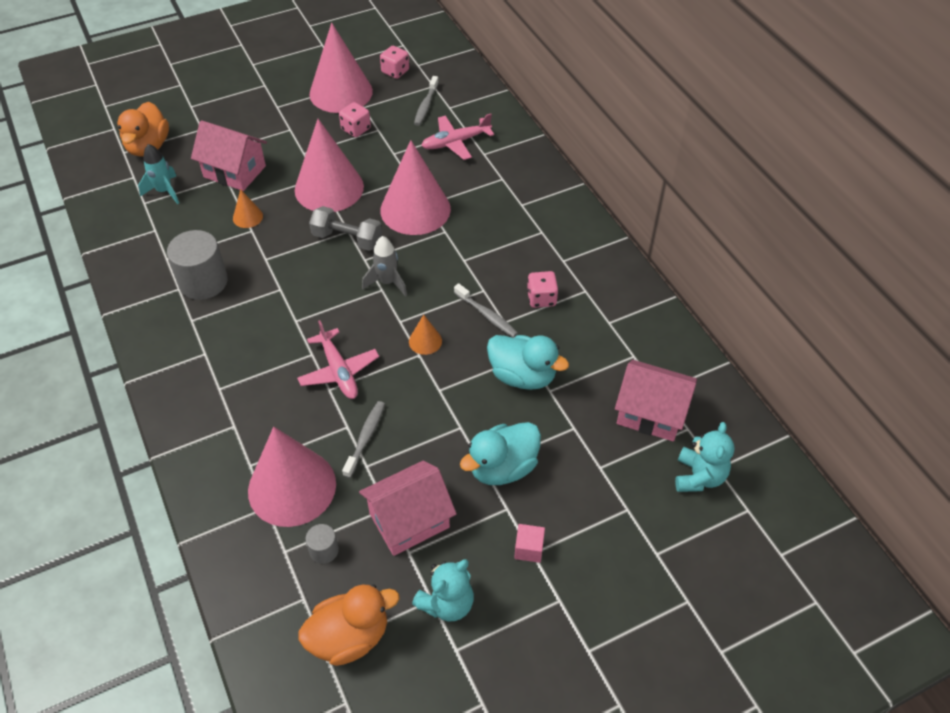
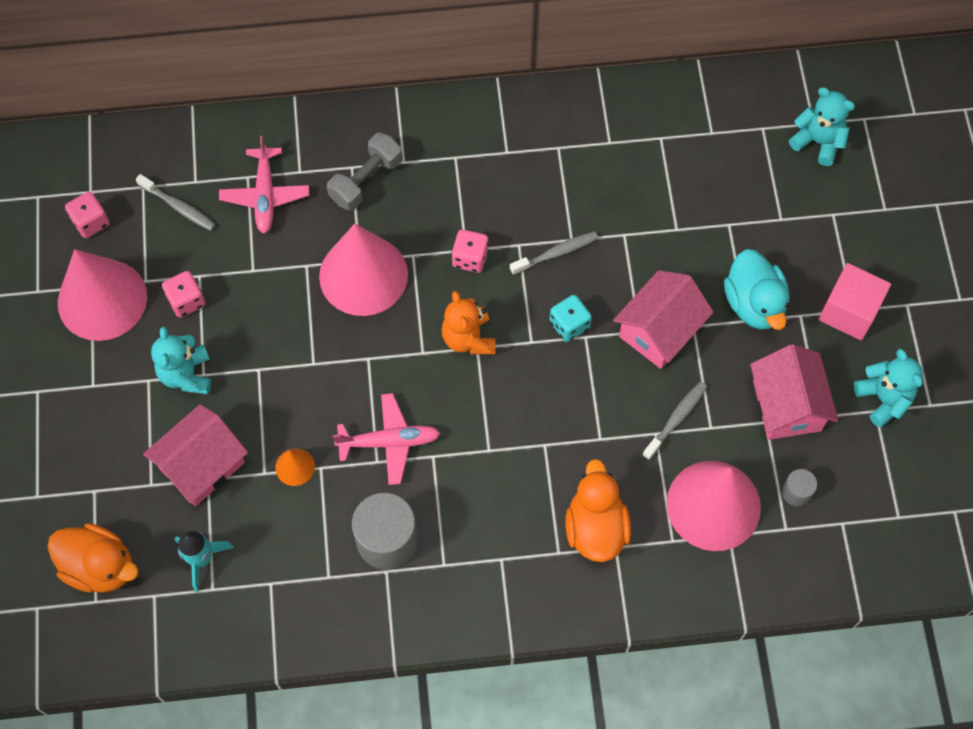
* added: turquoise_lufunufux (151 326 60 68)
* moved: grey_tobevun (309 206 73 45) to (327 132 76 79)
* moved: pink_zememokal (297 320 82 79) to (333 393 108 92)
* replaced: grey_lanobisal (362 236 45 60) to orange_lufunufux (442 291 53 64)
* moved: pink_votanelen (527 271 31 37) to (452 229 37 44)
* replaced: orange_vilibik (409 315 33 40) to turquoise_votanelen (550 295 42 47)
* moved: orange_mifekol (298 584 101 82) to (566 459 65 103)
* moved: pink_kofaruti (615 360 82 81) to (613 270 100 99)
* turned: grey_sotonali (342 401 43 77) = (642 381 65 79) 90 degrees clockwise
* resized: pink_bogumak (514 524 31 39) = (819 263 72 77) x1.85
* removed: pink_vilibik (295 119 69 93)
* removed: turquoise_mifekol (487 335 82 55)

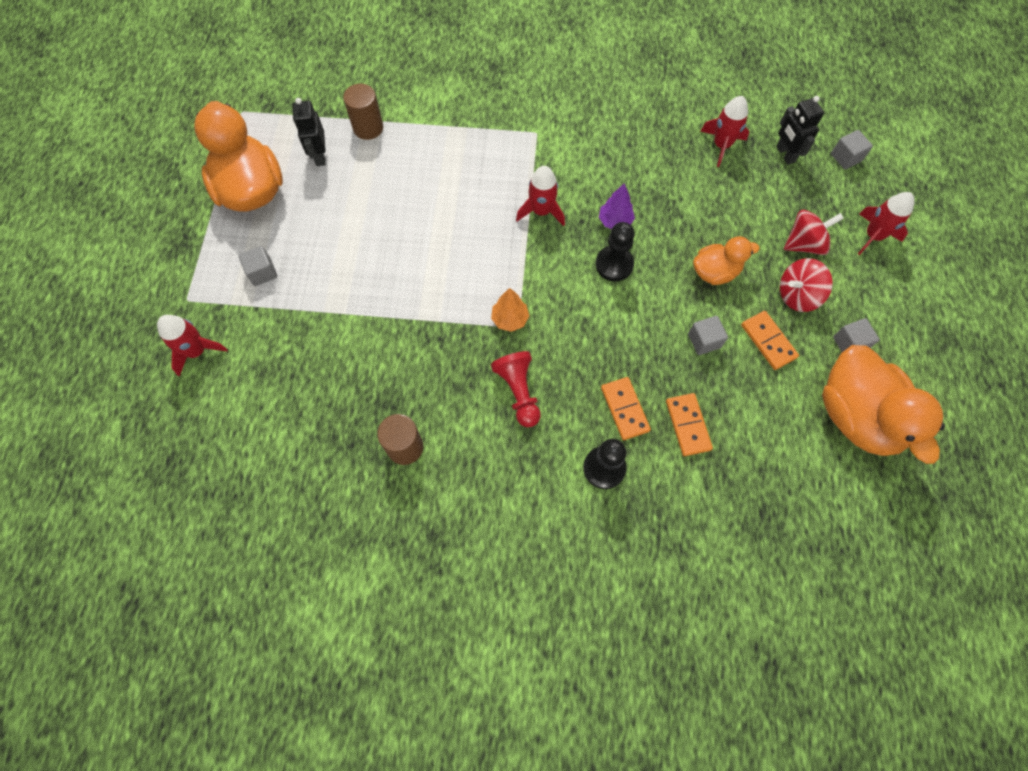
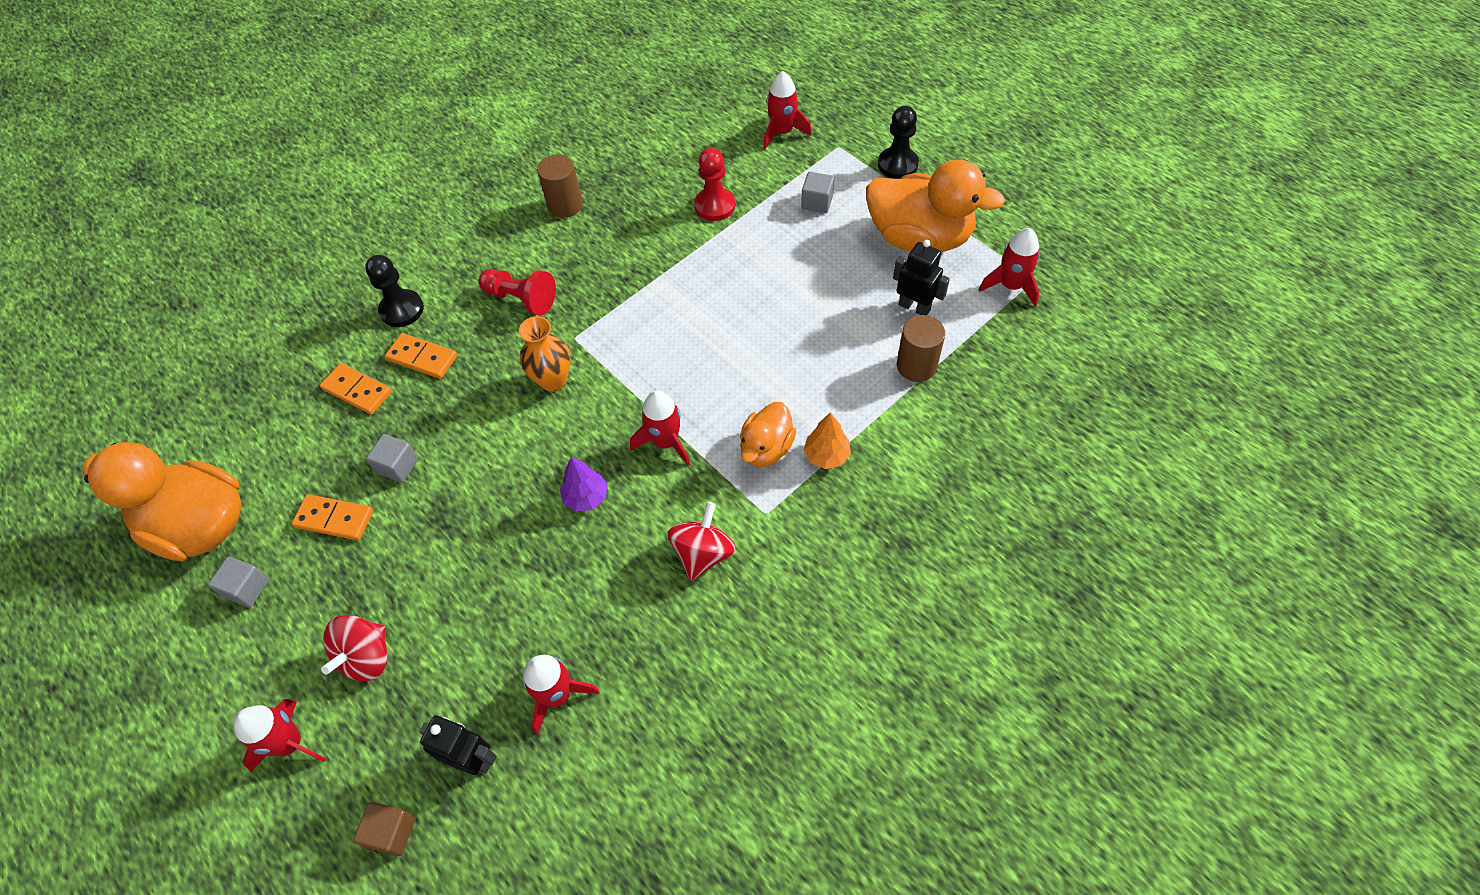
* recoloured: grey_bogumak (831 130 42 40) to brown_bogumak (353 802 63 54)
* added: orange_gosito (519 316 52 76)
* moved: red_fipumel (780 258 53 54) to (668 502 68 79)
* added: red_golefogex (694 148 41 73)
* moved: orange_mifekol (693 236 67 49) to (740 402 56 65)
* moved: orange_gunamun (491 288 38 44) to (803 412 48 57)
* moved: black_golefogex (596 222 39 59) to (878 106 41 73)
* added: red_lanobisal (979 228 61 79)

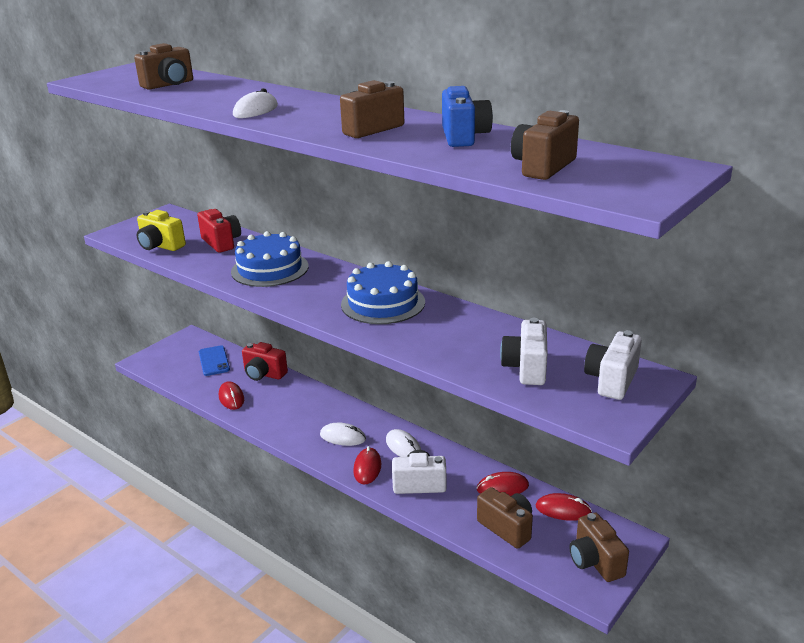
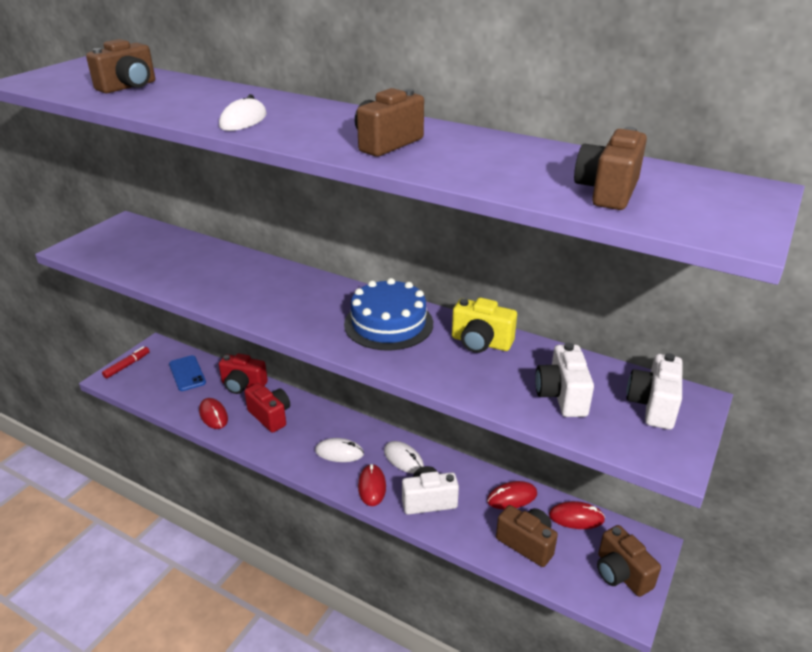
* added: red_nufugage (102 347 48 32)
* moved: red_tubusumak (197 209 44 44) to (244 383 46 50)
* moved: yellow_tubusumak (137 210 49 41) to (452 298 65 55)
* removed: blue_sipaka (231 231 78 56)
* removed: blue_tubusumak (442 86 51 61)

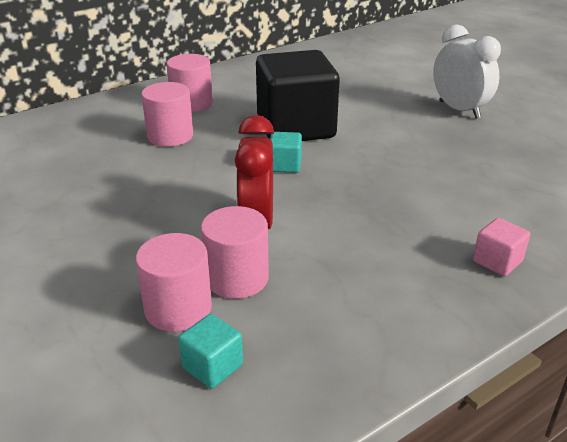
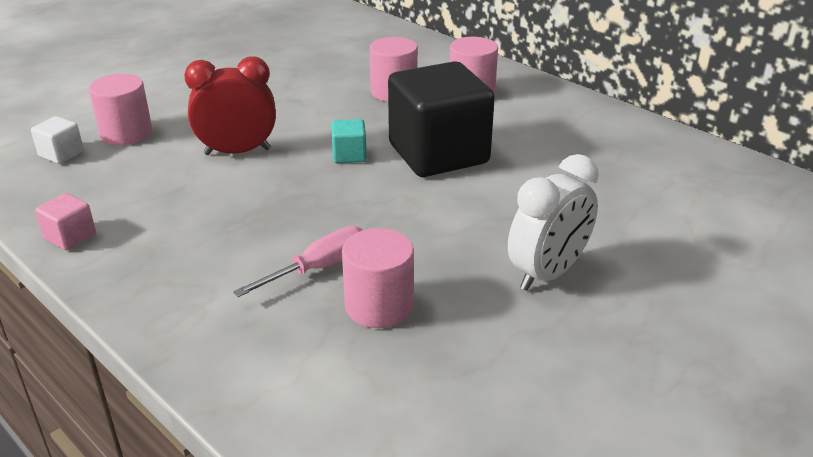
* recoloured: turquoise_bogumak (178 314 65 75) to white_bogumak (31 116 53 48)
* moved: pink_bogumak (473 218 57 58) to (35 193 61 57)
* added: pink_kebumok (233 226 130 71)
* moved: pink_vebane (201 206 68 93) to (342 228 72 100)

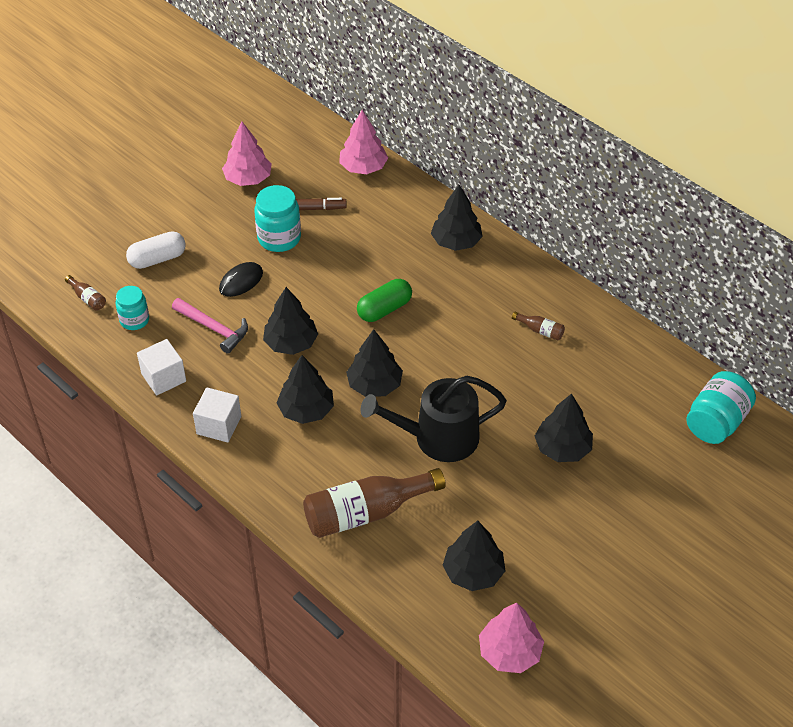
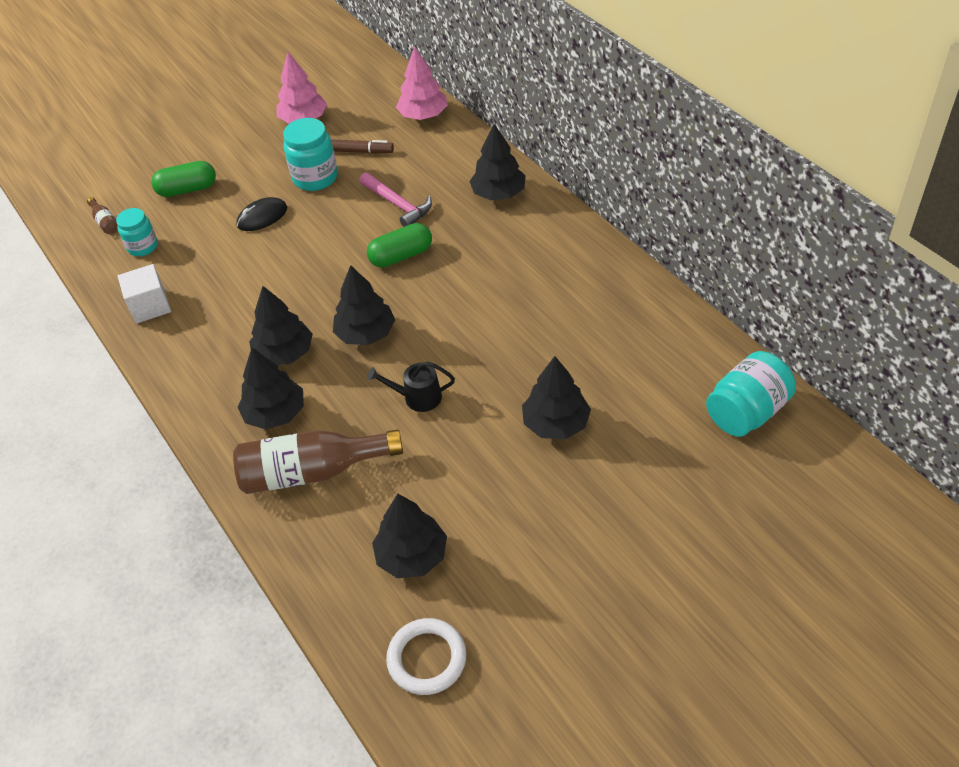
* recoloured: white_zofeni (126 231 60 38) to green_zofeni (151 161 65 36)
* moved: black_gunamun (263 287 55 68) to (238 347 66 83)
* moved: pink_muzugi (172 298 76 56) to (359 172 73 55)
* resized: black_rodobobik (361 376 146 86) = (367 361 88 51) x0.51
* replaced: pink_gunamun (479 602 65 71) to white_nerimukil (386 618 81 77)
* removed: white_bogumak (193 387 48 56)
* removed: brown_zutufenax (512 311 53 29)

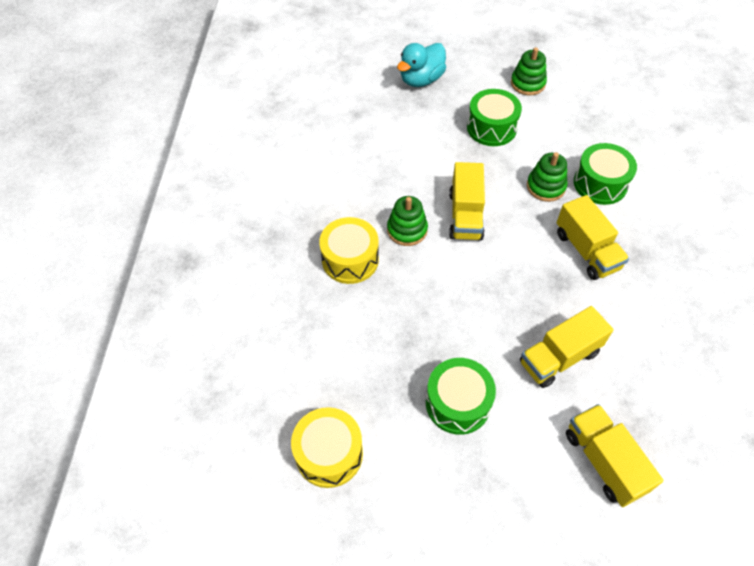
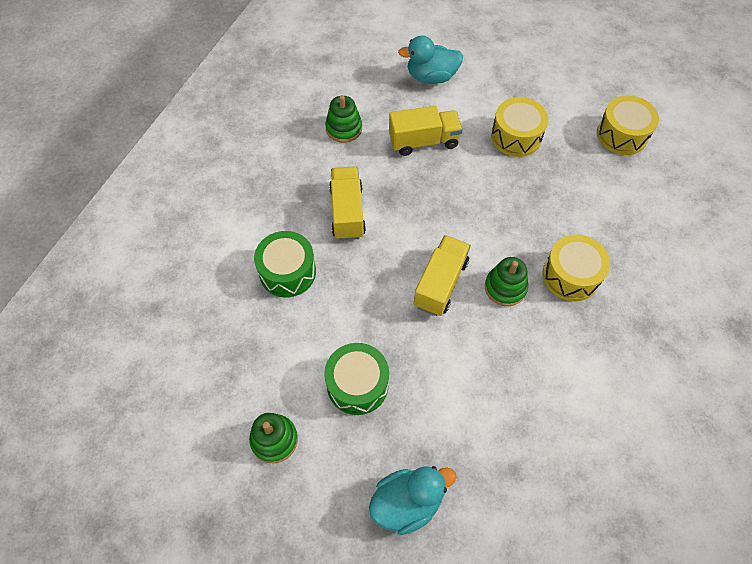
* moved: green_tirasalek (527 152 40 50) to (325 95 37 48)
* replaced: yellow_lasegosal (566 404 97 103) to turquoise_mifekol (398 35 65 49)
* recoloured: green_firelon (426 358 70 77) to yellow_firelon (491 97 58 60)

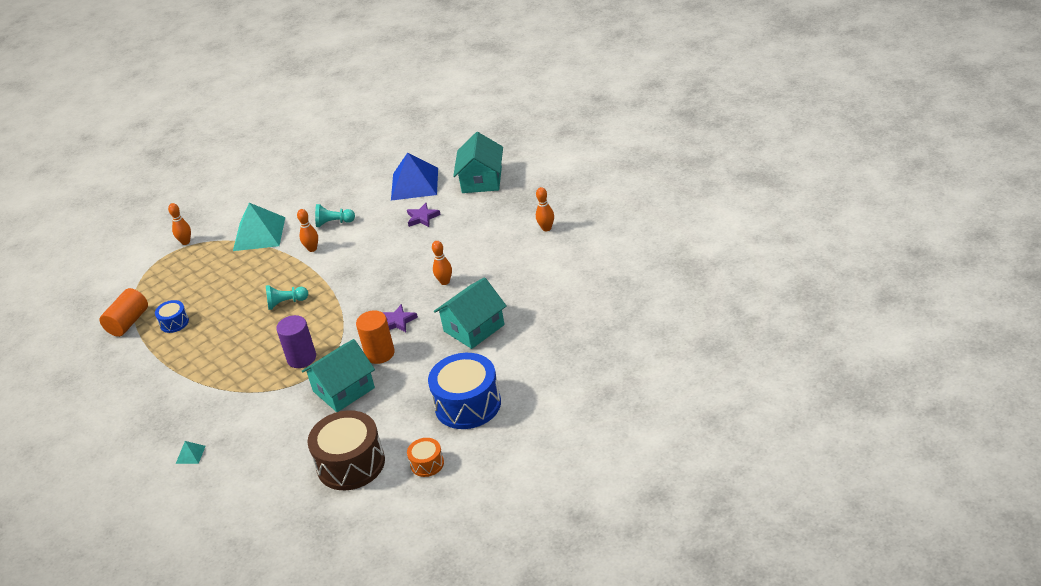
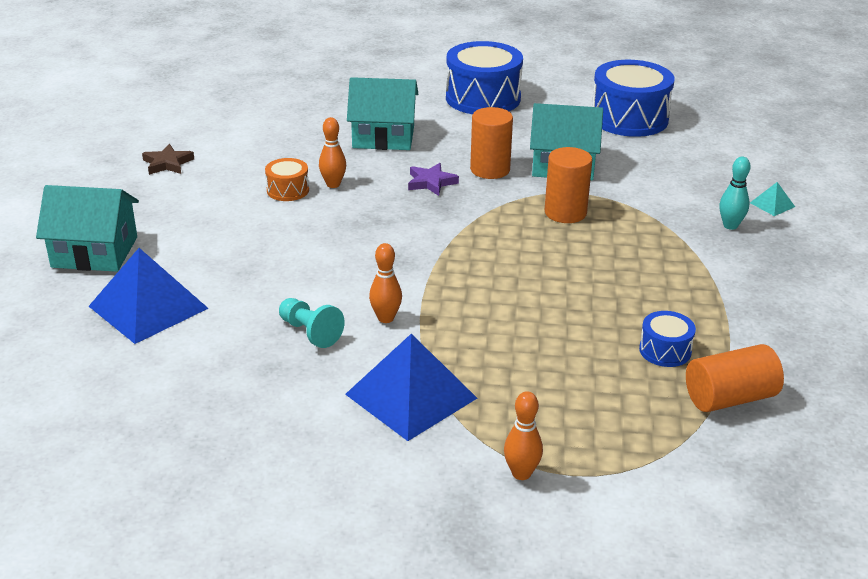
* turned: turquoise_kofaruti (453 132 50 61) = (36 185 103 87) 45 degrees clockwise
* replaced: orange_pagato (536 187 18 44) to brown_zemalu (142 144 52 31)
* moved: orange_firelon (407 438 37 39) to (265 158 44 43)
* recoloured: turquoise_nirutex (233 203 52 48) to blue_nirutex (345 334 132 107)
* recoloured: purple_vebane (276 315 40 53) to orange_vebane (545 147 47 76)
* recoloured: brown_firelon (308 410 77 80) to blue_firelon (592 60 83 77)
* added: turquoise_pagato (719 157 32 73)
* removed: turquoise_golefogex (266 285 42 25)
* removed: purple_zemalu (407 203 34 24)

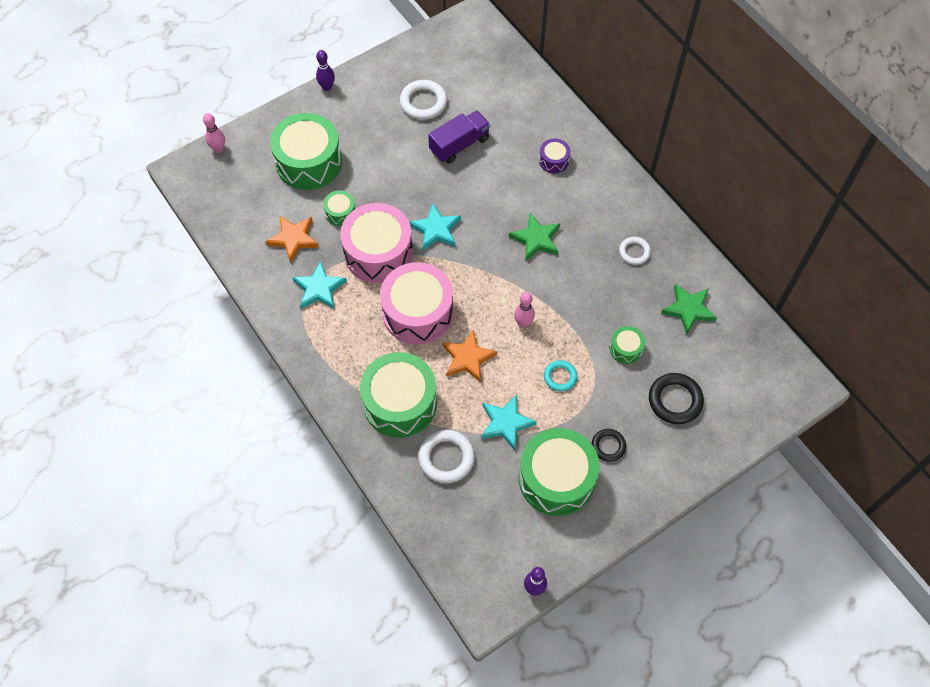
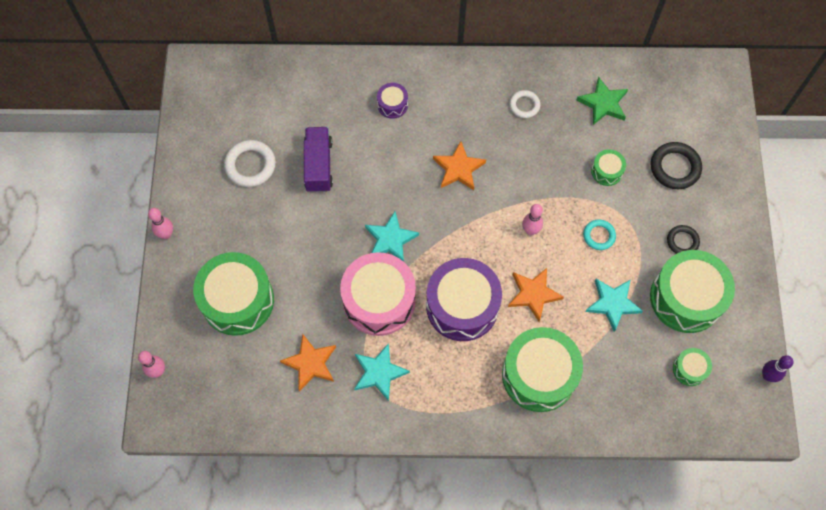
* recoloured: purple_pagato (316 50 19 41) to pink_pagato (148 208 25 31)
* recoloured: pink_firelon (380 262 73 83) to purple_firelon (426 258 76 83)
* recoloured: green_zemalu (509 213 51 48) to orange_zemalu (433 141 53 49)
* moved: green_firelon (323 190 33 36) to (673 348 39 38)
* removed: white_nerimukil (418 430 57 53)

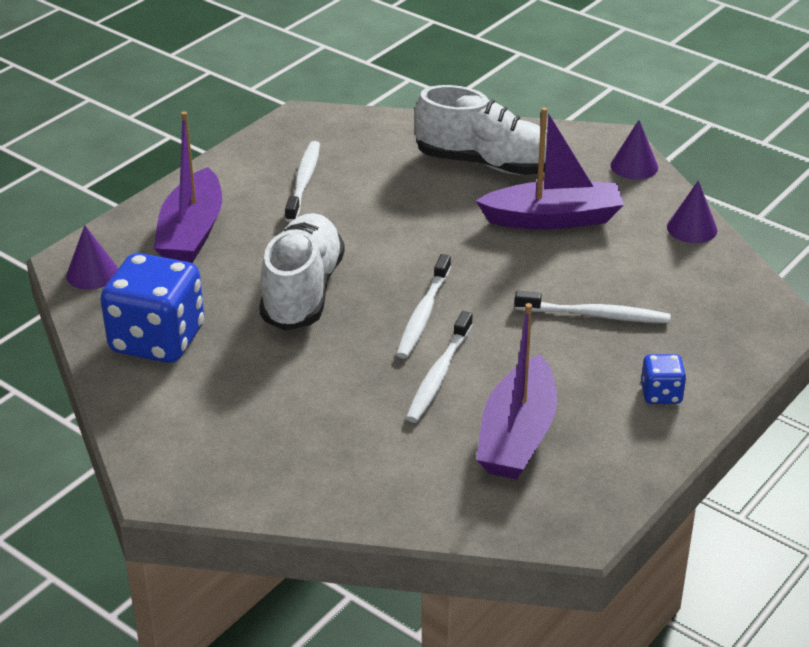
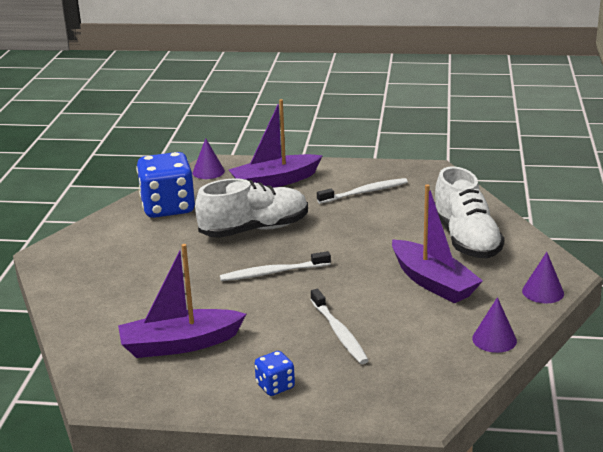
* removed: white_sotonali (406 311 67 112)

